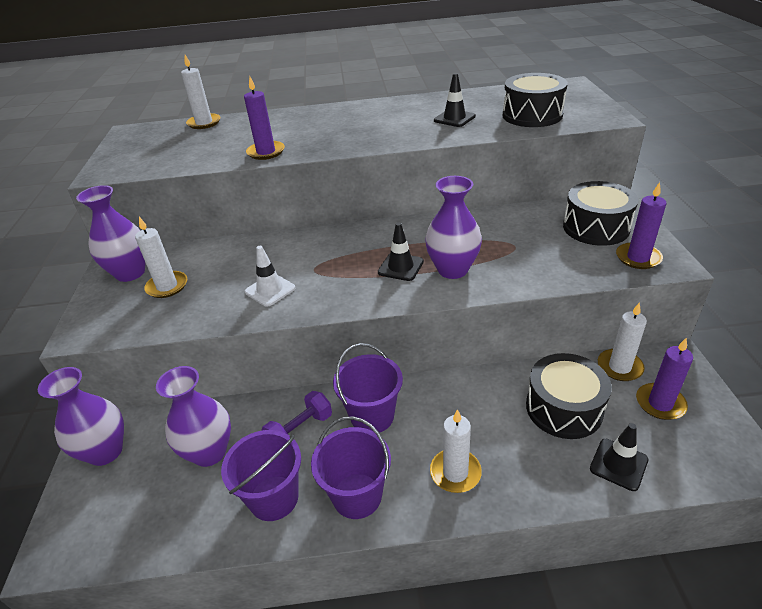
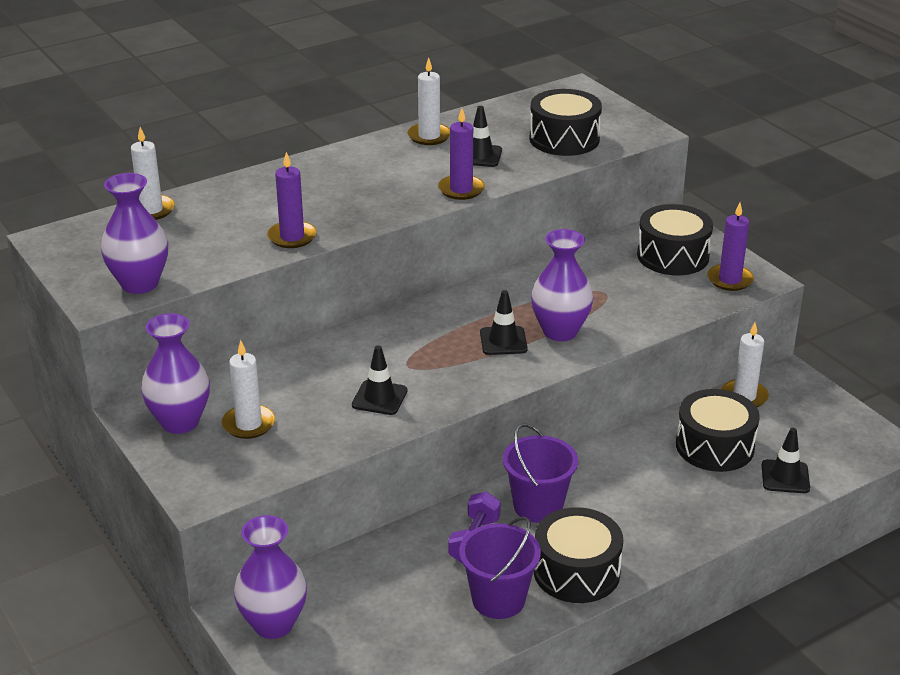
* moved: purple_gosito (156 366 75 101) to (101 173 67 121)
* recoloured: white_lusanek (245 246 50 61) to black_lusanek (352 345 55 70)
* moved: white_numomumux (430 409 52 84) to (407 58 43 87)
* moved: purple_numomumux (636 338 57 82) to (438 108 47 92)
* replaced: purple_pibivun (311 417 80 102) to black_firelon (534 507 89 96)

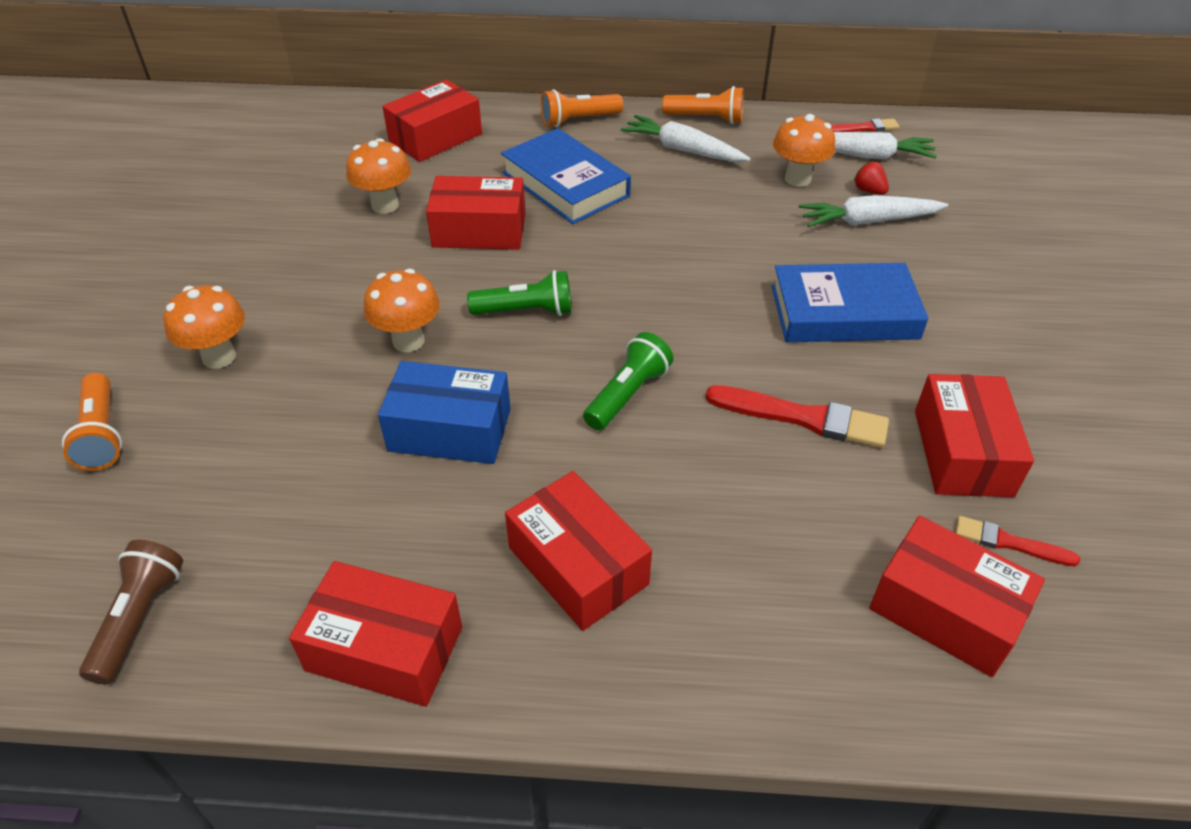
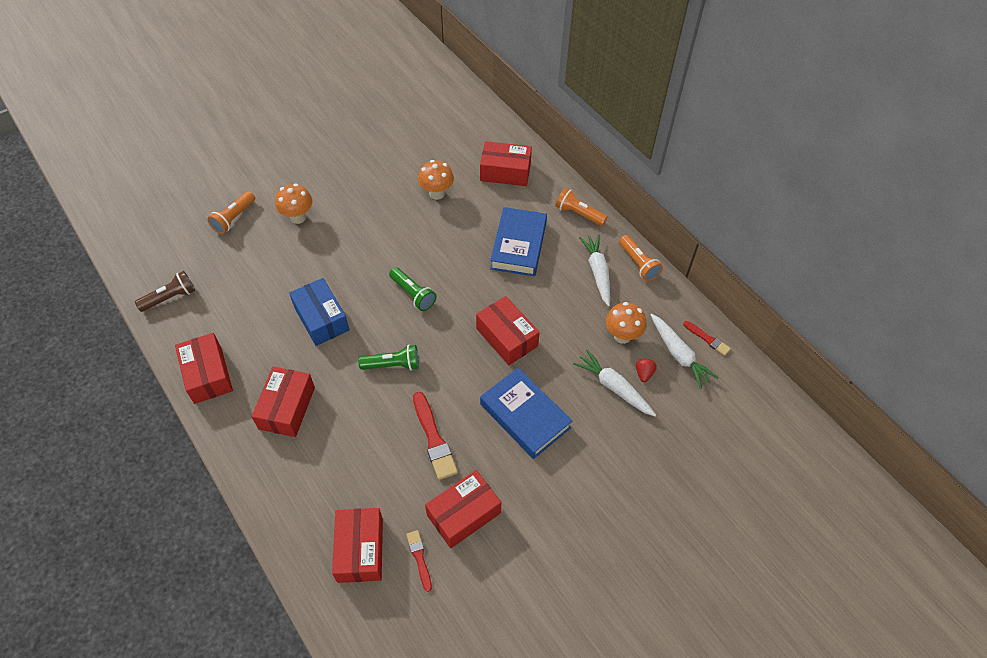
* moved: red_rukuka (426 176 100 74) to (476 296 64 69)
* removed: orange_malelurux (364 269 76 83)

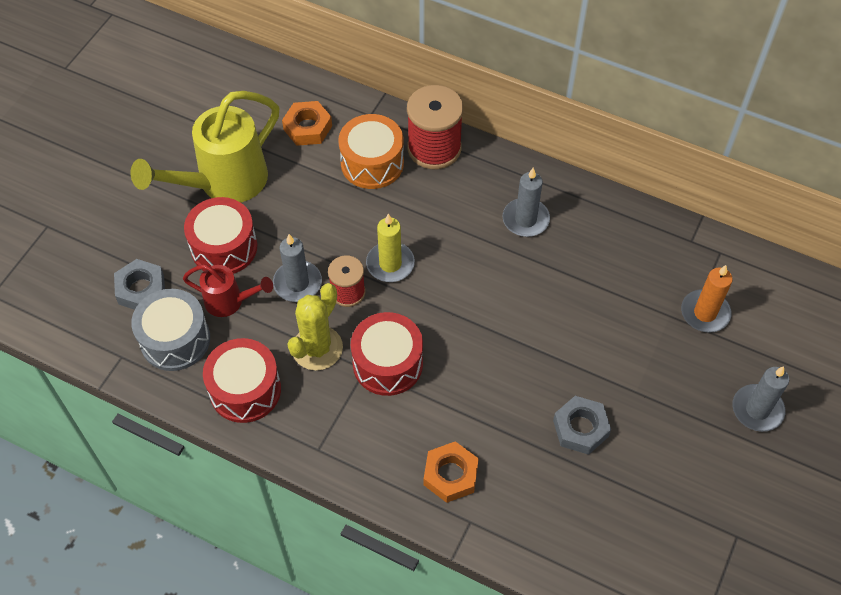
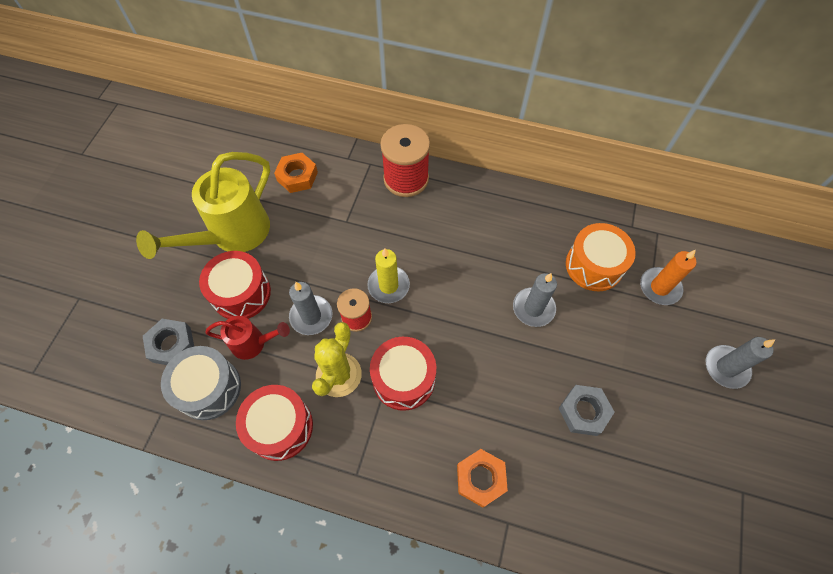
* moved: grey_numomumux (502 168 48 69) to (513 273 44 54)
* moved: orange_firelon (338 114 66 75) to (566 223 70 68)

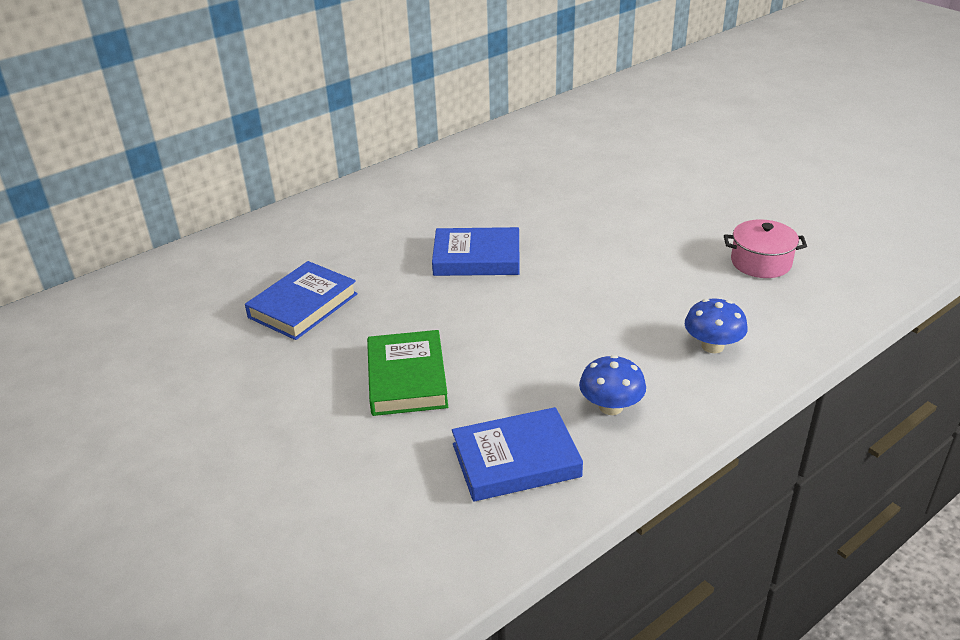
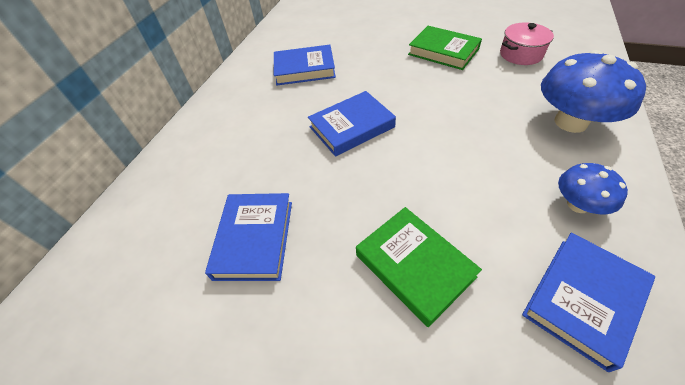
* added: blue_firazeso (274 45 62 41)
* added: green_firazeso (408 26 74 44)
* resized: blue_malelurux (685 299 63 54) = (541 50 105 83) x1.78

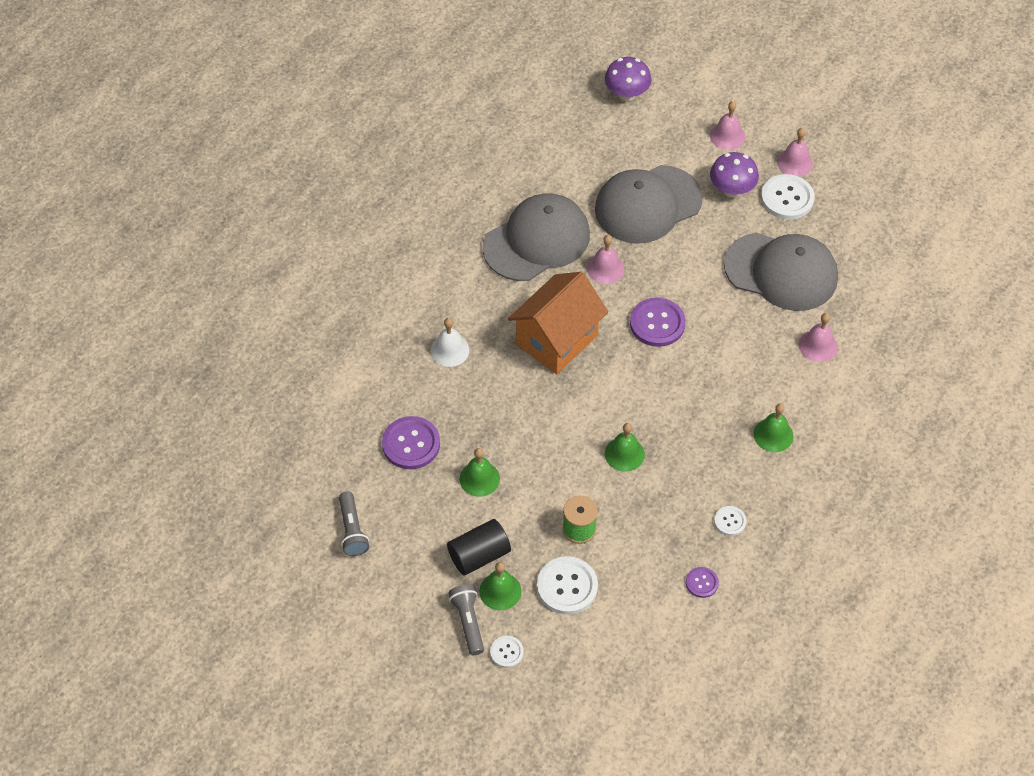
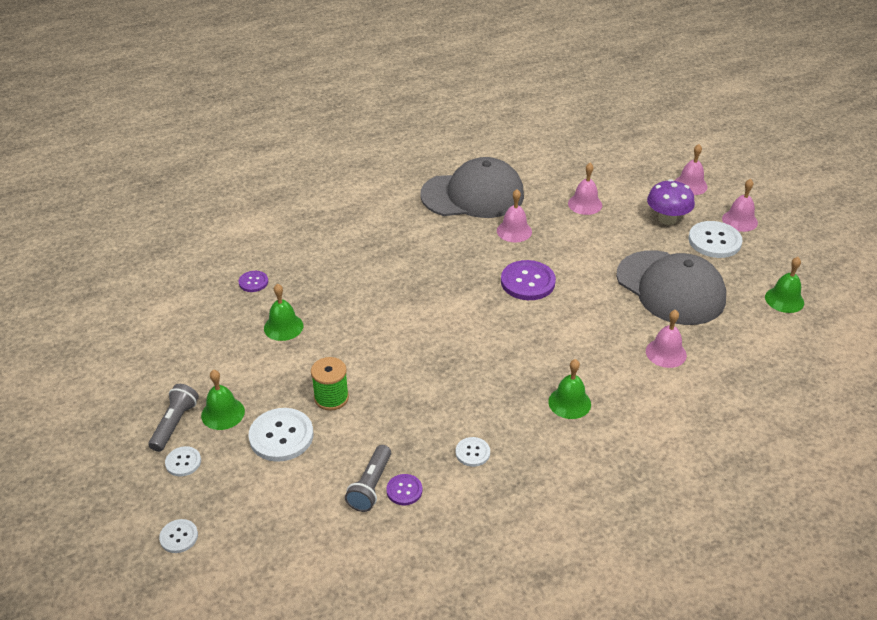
* added: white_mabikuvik (159 519 39 34)
* resized: purple_mabikuvik (382 416 58 53) = (239 271 29 21) x0.54
* moved: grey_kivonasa (339 491 30 65) to (345 445 46 67)
* replaced: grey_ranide (595 165 108 79) to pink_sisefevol (568 163 34 52)
* moved: green_sisefevol (605 423 40 49) to (765 257 39 56)
* removed: white_sisefevol (431 318 38 49)
* removed: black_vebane (447 519 64 56)
* removed: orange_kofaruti (508 272 100 102)
* removed: purple_malelurux (605 57 46 44)

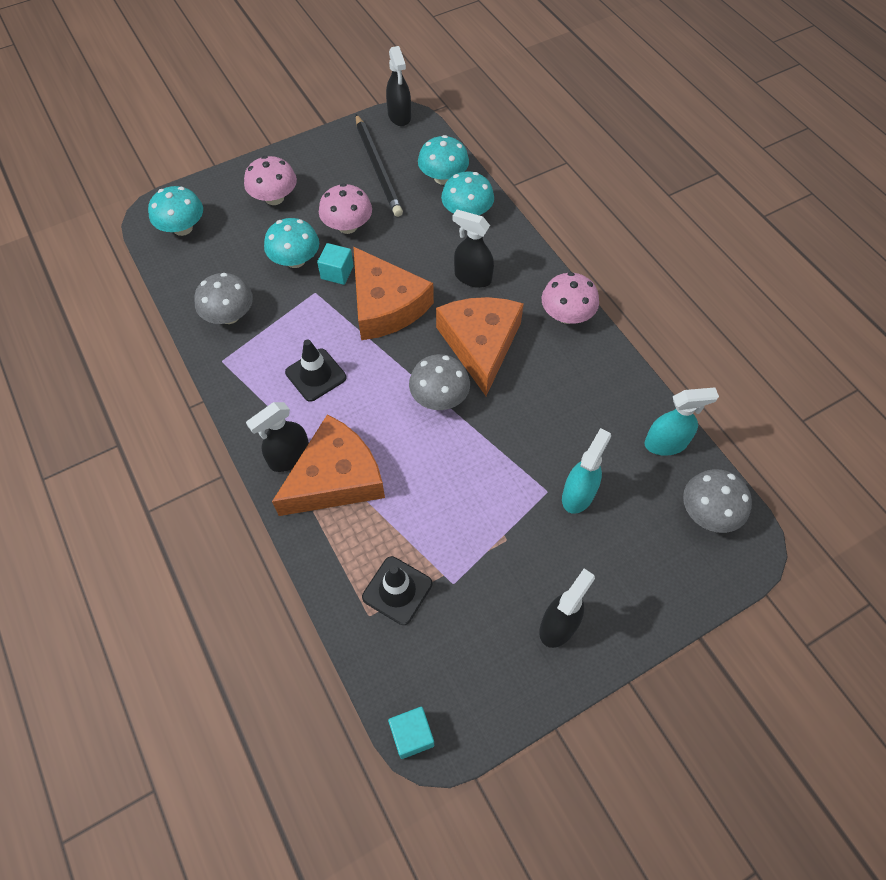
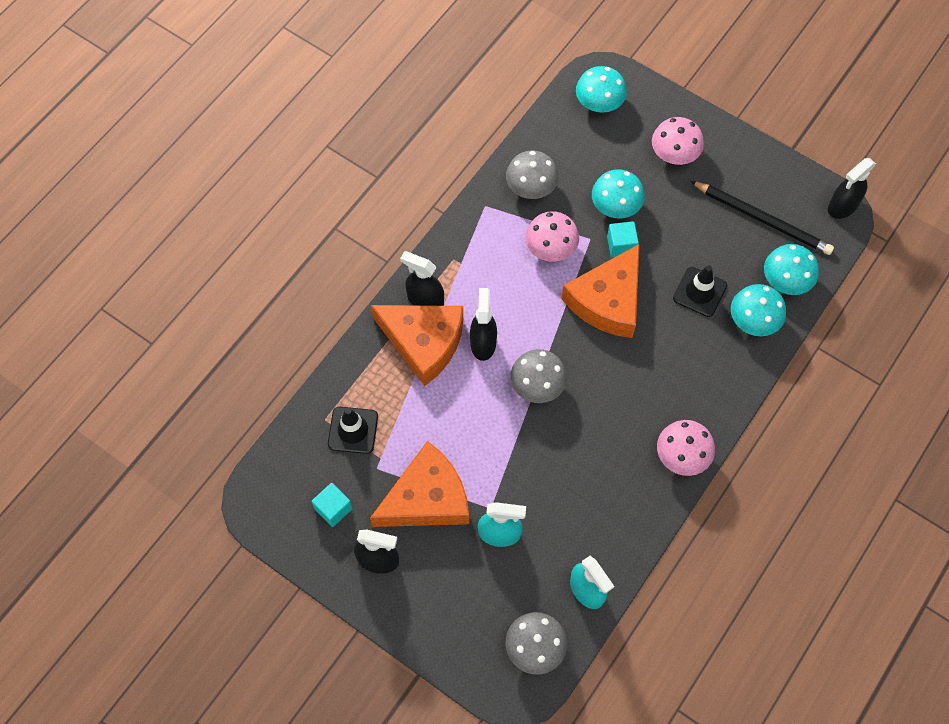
* moved: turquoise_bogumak (388 707 46 52) to (311 483 42 44)
* moved: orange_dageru (436 297 88 99) to (370 441 99 86)
* moved: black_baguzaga (453 210 41 78) to (470 288 27 73)
* moved: pink_malelurux (319 183 53 51) to (525 211 54 51)
* moved: black_lusanek (285 339 61 63) to (673 265 54 52)
* turned: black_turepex (356 114 47 103) = (691 181 143 74) 105 degrees counterclockwise

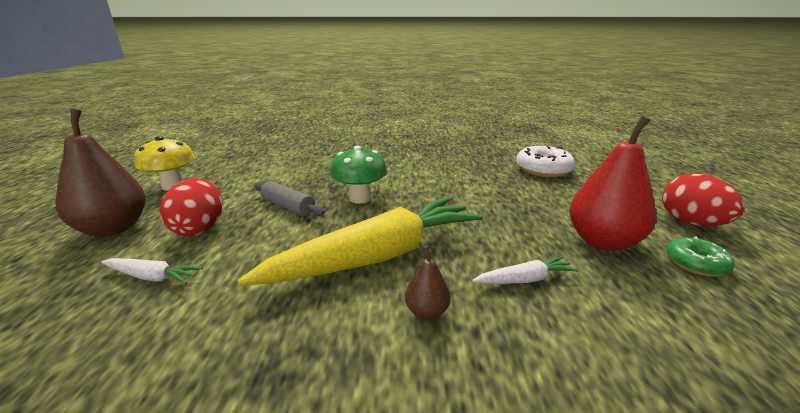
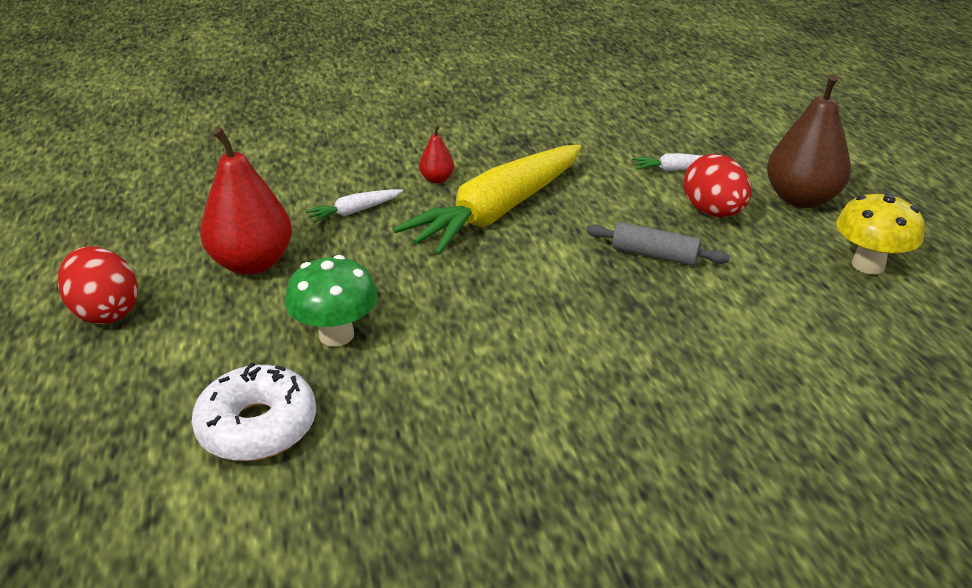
* moved: green_malelurux (330 146 57 58) to (285 255 93 92)
* recoloured: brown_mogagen (405 246 46 74) to red_mogagen (419 125 35 58)
* removed: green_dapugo (666 237 69 40)

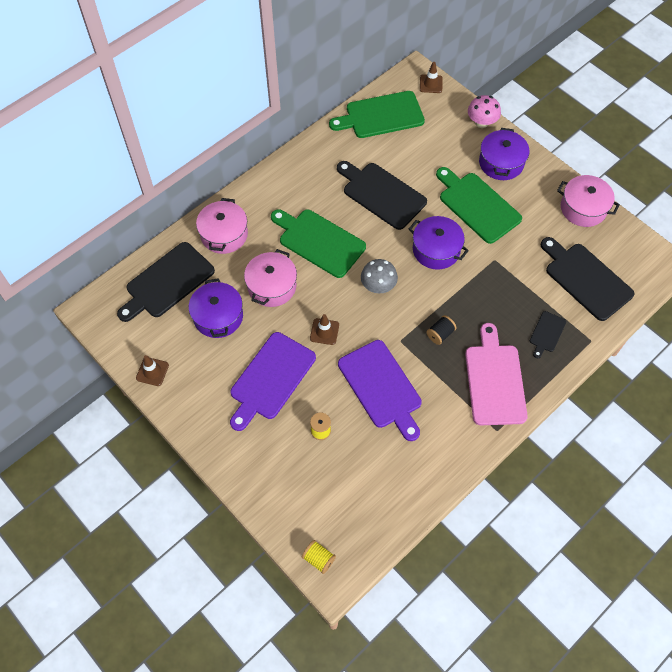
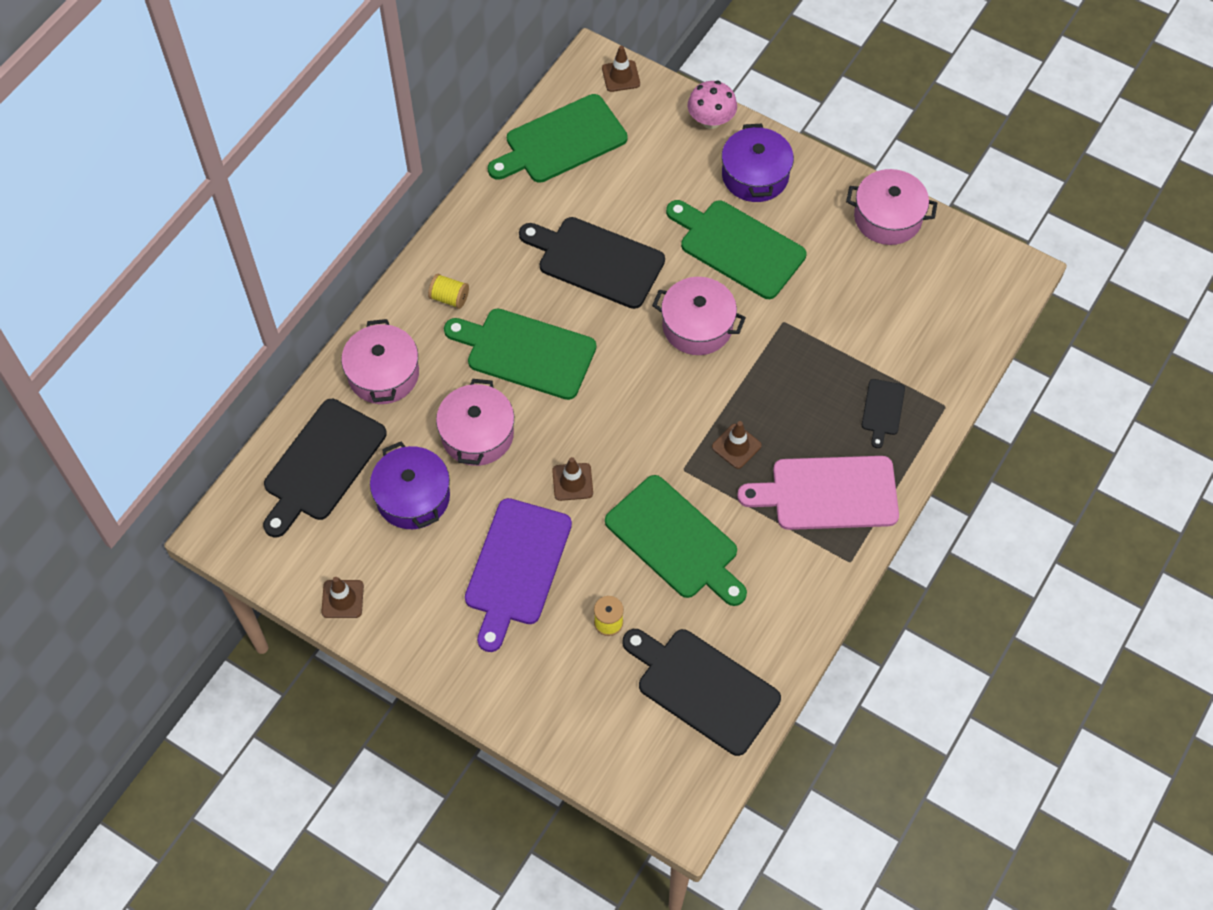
* moved: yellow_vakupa (302 540 34 34) to (428 274 41 35)
* recoloured: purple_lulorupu (338 340 84 101) to green_lulorupu (605 475 142 131)
* moved: black_lulorupu (541 237 93 84) to (623 629 158 127)
* recoloured: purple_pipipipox (409 216 60 54) to pink_pipipipox (652 277 94 78)
* replaced: black_vakupa (427 315 30 30) to brown_lusanek (712 421 50 48)
* turned: pink_lulorupu (465 323 63 102) = (737 456 162 74) 75 degrees counterclockwise
* removed: grey_malelurux (361 259 37 34)

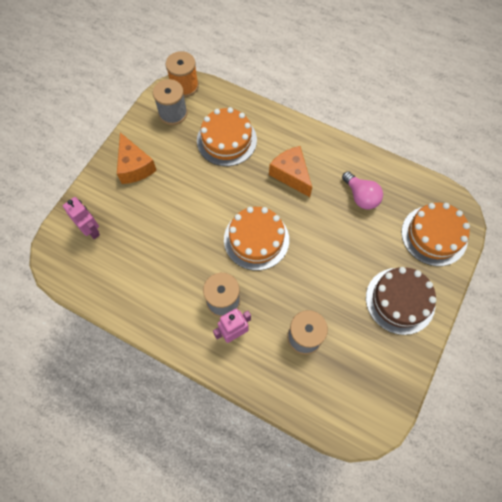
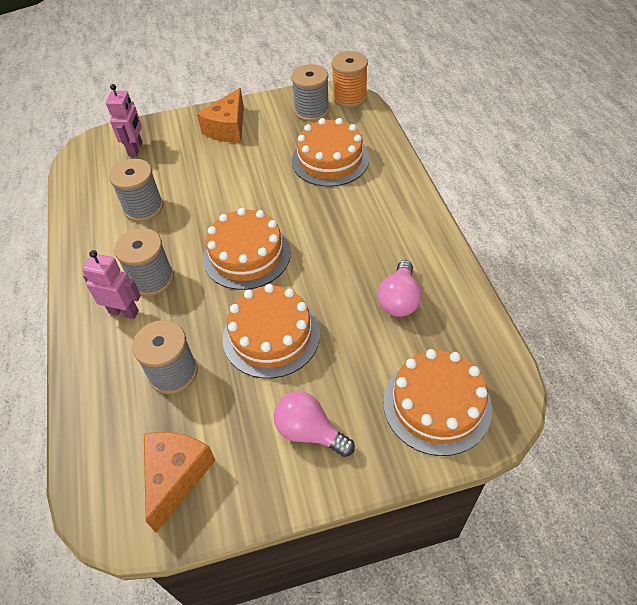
* added: grey_vakupa (109 159 54 63)
* moved: orange_dageru (269 146 43 51) to (144 432 72 101)
* added: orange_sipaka (223 284 97 95)
* replaced: brown_sipaka (366 267 70 68) to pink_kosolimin (274 391 81 66)

